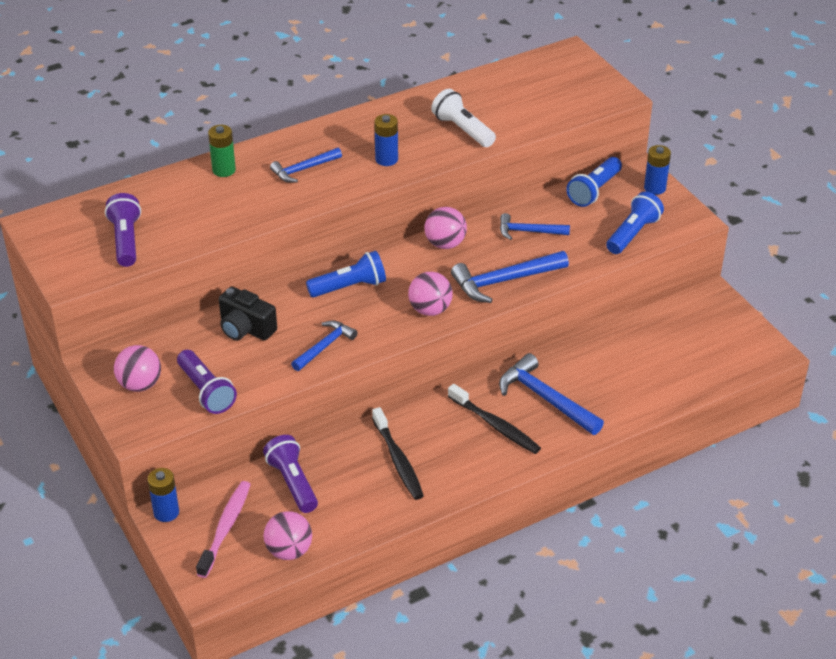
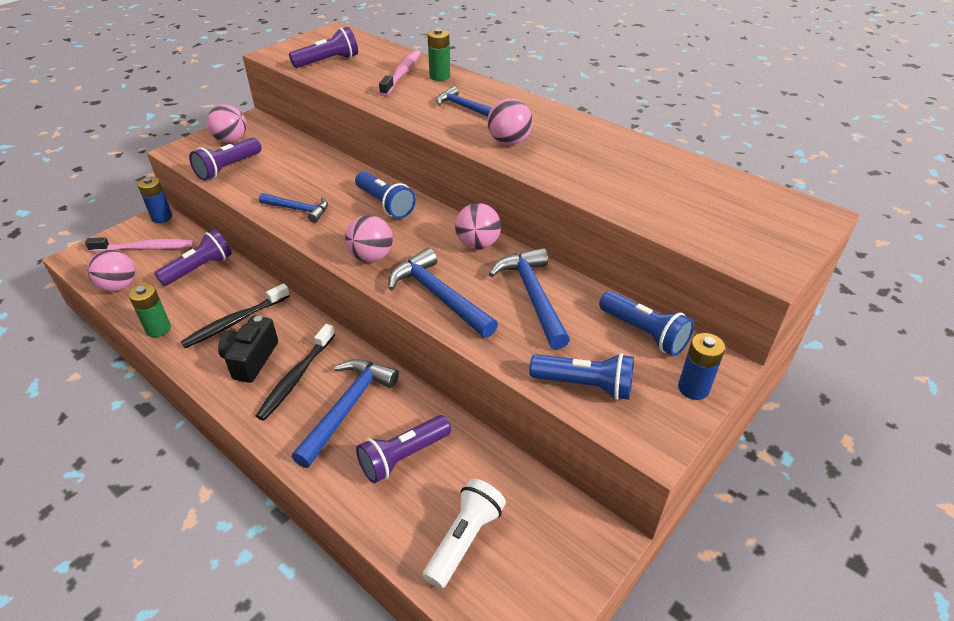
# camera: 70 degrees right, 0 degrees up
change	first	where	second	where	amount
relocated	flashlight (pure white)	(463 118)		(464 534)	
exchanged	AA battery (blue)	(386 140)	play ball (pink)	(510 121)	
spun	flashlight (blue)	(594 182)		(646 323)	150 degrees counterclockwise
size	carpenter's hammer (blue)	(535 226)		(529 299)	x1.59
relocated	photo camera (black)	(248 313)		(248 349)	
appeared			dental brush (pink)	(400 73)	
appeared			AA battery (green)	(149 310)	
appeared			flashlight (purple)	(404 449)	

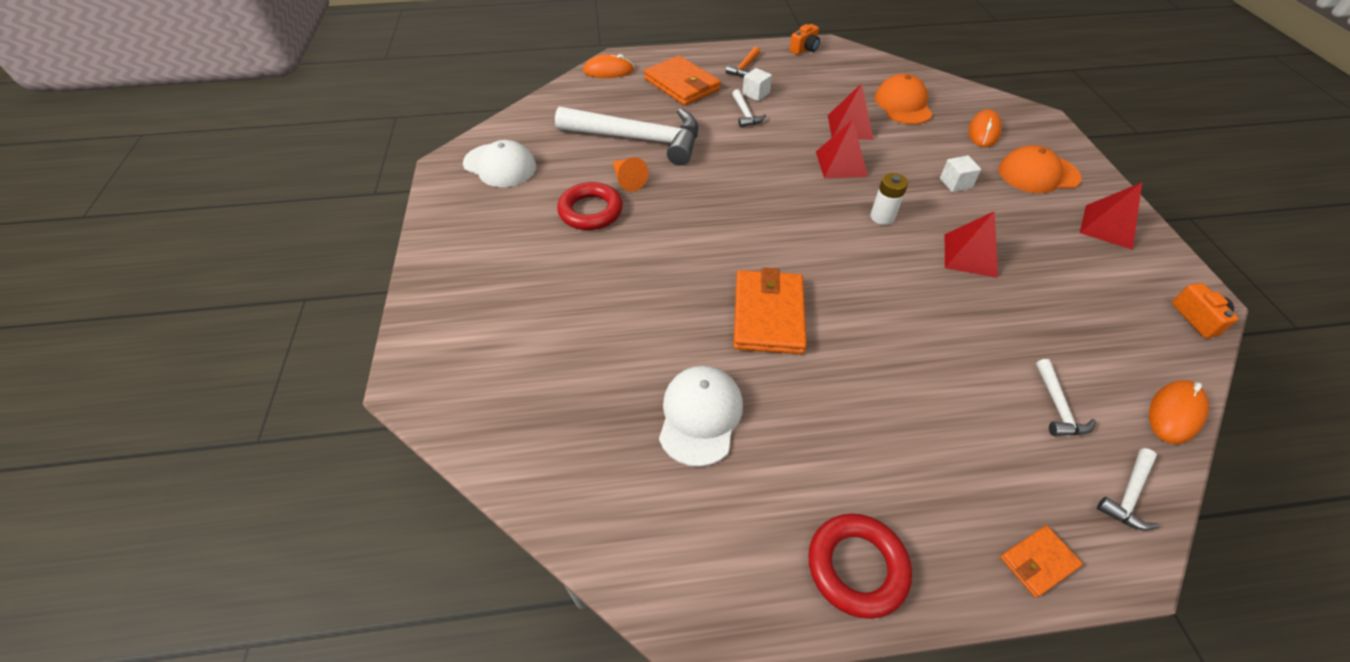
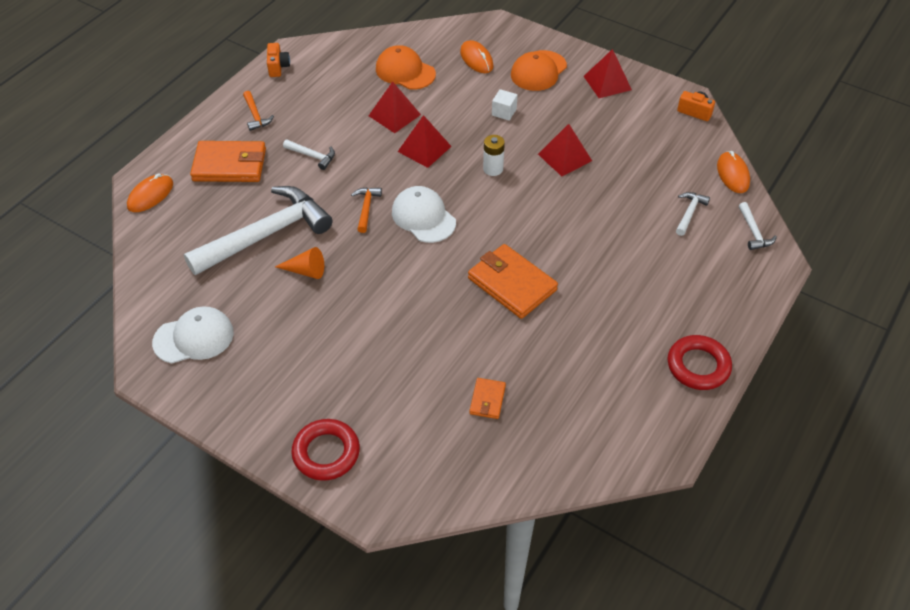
# camera: 50 degrees left, 0 degrees up
change	first	where	second	where	amount
missing	cube (pure white)	(757 84)			
relocated	torus (red)	(590 206)		(325 450)	
spun	carpenter's hammer (pure white)	(1066 397)		(693 214)	105 degrees counterclockwise
relocated	cap (pure white)	(701 416)		(424 214)	
relocated	wallet (bright orange)	(1041 561)		(487 398)	
appeared			carpenter's hammer (bright orange)	(366 210)	

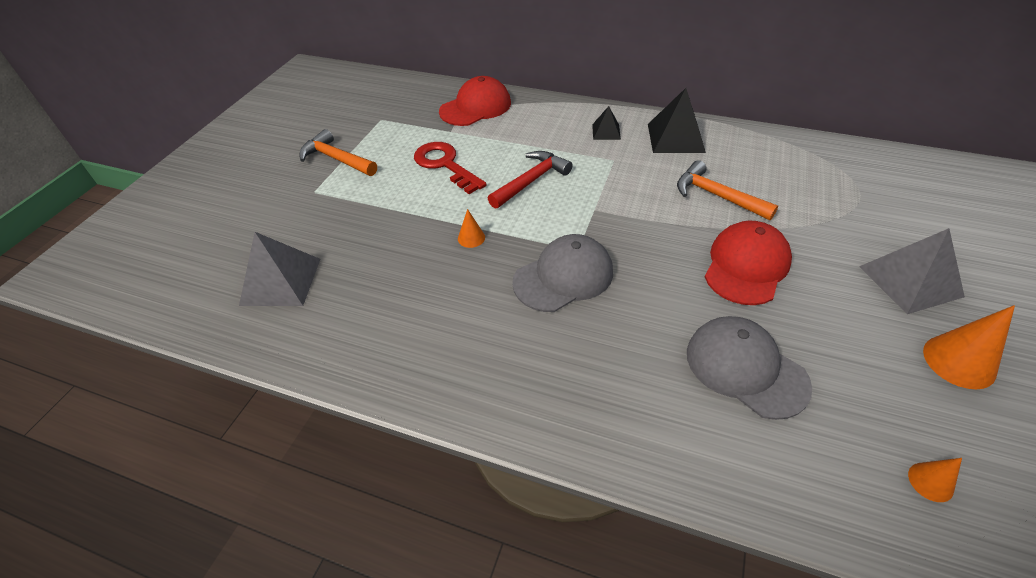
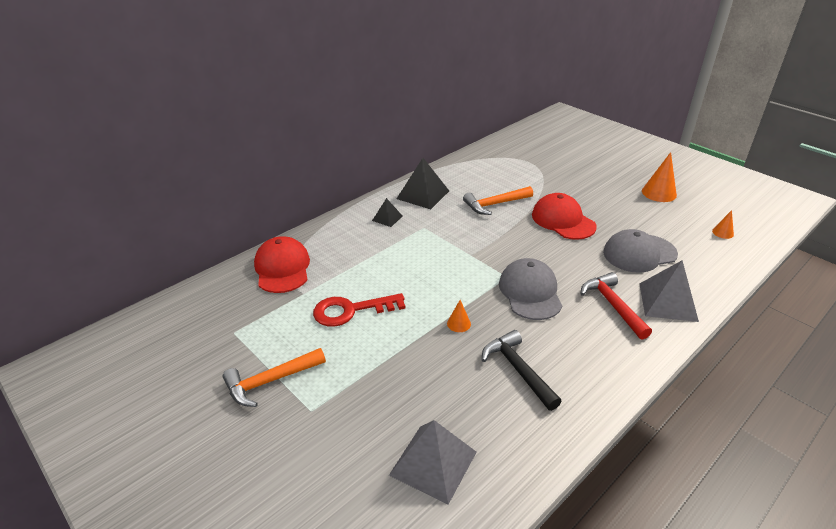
# camera: 65 degrees left, 10 degrees down
change	first	where	second	where	amount
relocated	carpenter's hammer (red)	(530 180)		(616 305)	
relocated	solid pyramid (gray)	(912 271)		(669 291)	
appeared			carpenter's hammer (black)	(522 370)	

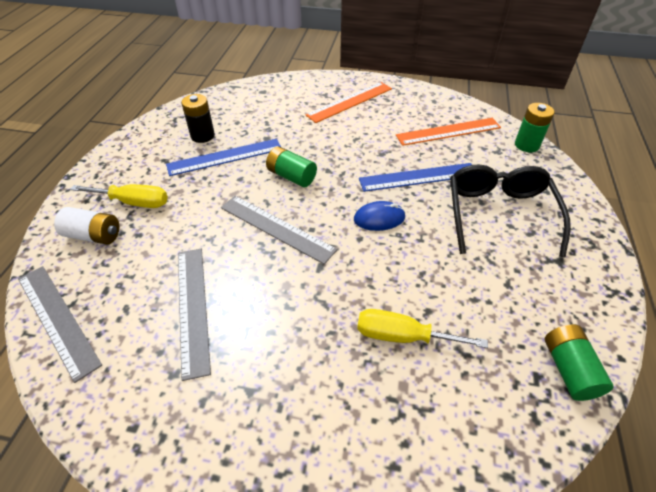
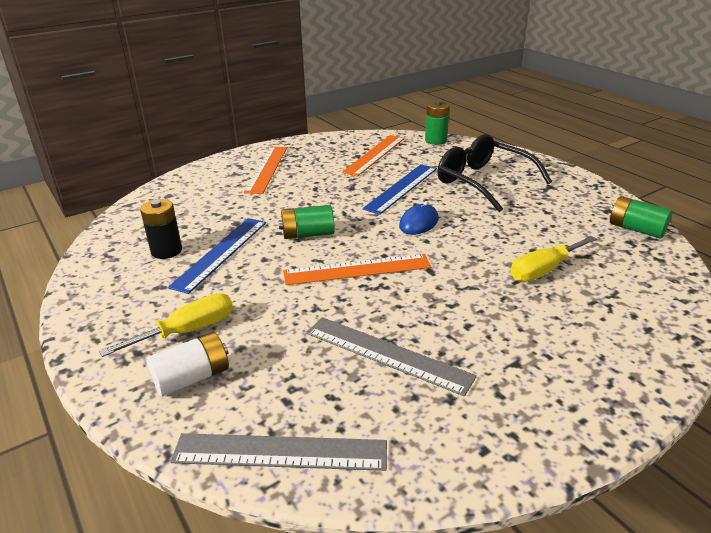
# camera: 45 degrees left, 15 degrees down
change	first	where	second	where	amount
colour	measuring stick (gray)	(279 230)	measuring stick (bright orange)	(357 269)	

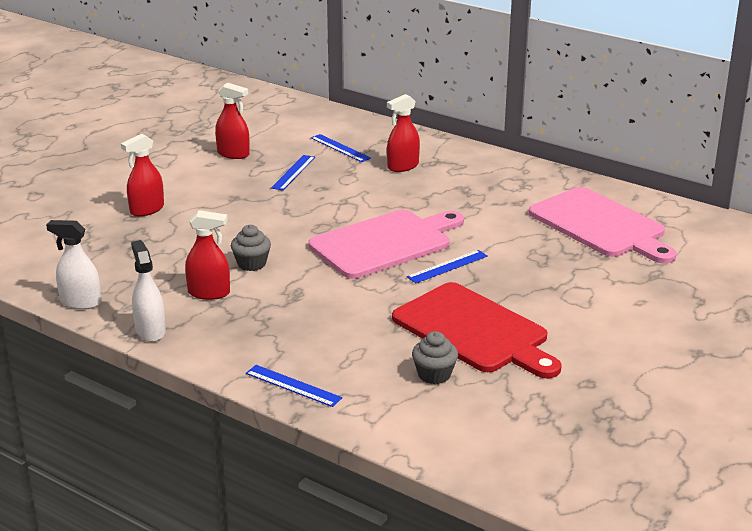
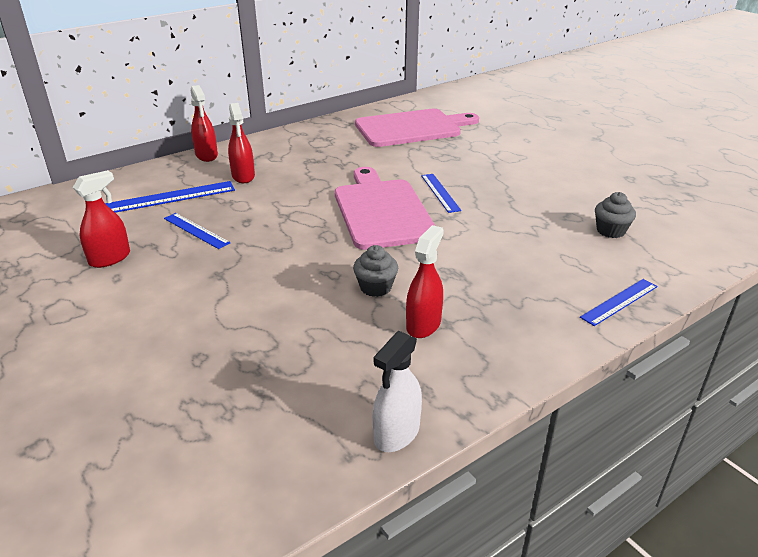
# camera: 70 degrees left, 5 degrees up
change	first	where	second	where	amount
relocated	spray bottle (red)	(142 175)		(204 123)	
size	measuring stick (blue)	(341 148)		(170 197)	x1.52
missing	spray bottle (pure white)	(148 291)			
missing	chopping board (red)	(477 330)			

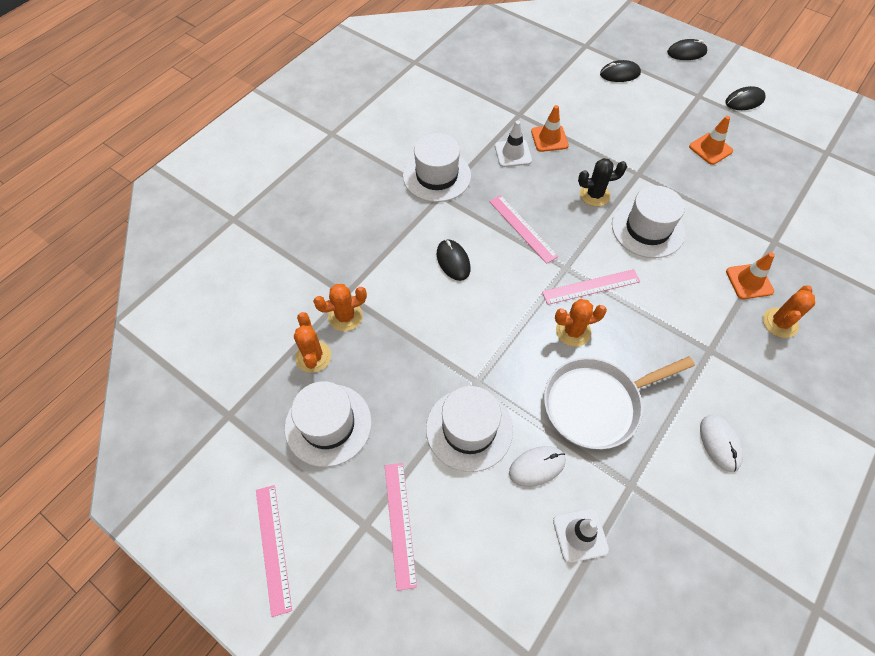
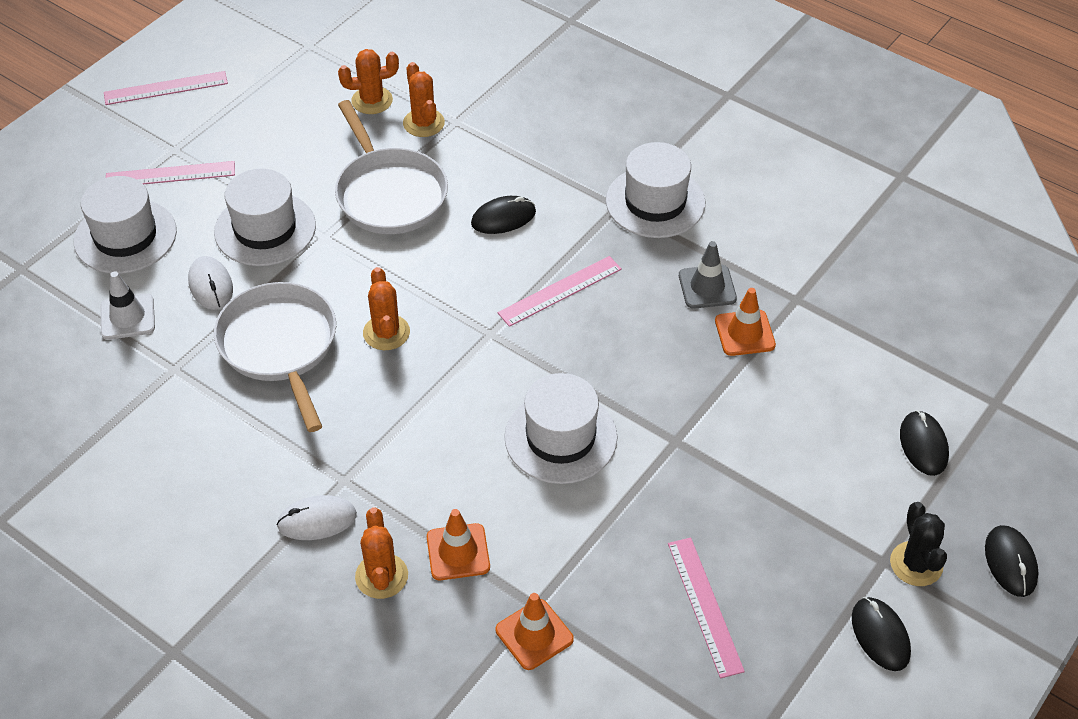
# camera: 90 degrees right, 10 degrees down
change	first	where	second	where	amount
relocated	traffic cone (bright orange)	(711 140)		(535 631)	
colour	traffic cone (pure white)	(513 143)	traffic cone (gray)	(708 275)	
relocated	prickly plant (black)	(602 182)		(918 544)	
relocated	measuring stick (pink)	(591 287)		(706 608)	
spun	prickly plant (bright orange)	(789 312)		(381 553)	45 degrees clockwise
relocated	hat (pure white)	(328 424)		(125 225)	
relocated	computer mouse (pure white)	(721 443)		(317 517)	
appeared			skillet (pure white)	(391 167)	

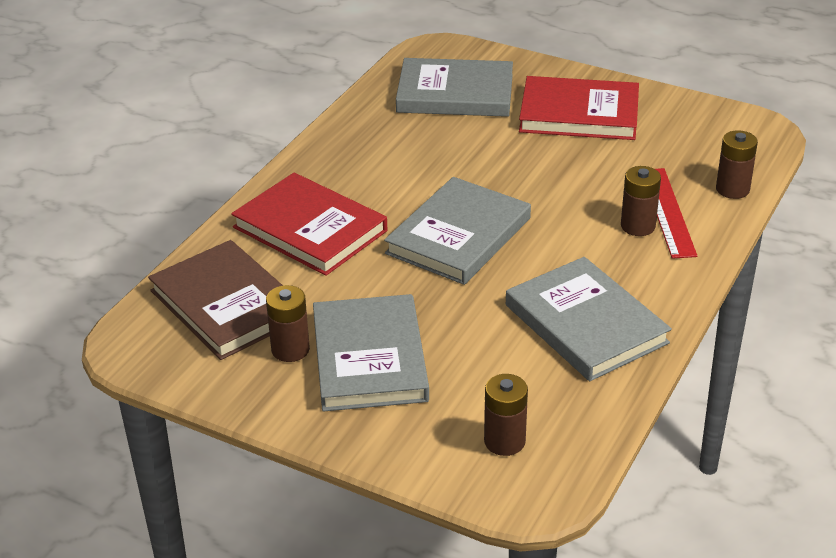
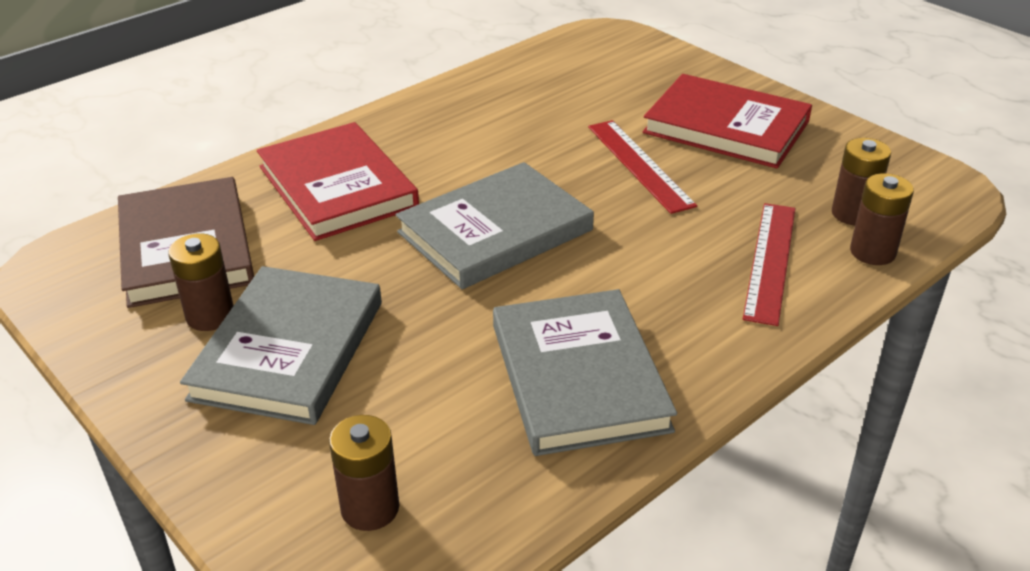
# camera: 20 degrees right, 0 degrees up
change	first	where	second	where	amount
missing	hardcover (gray)	(454 87)			
relocated	AA battery (brown)	(641 201)		(861 181)	
appeared			measuring stick (red)	(642 167)	

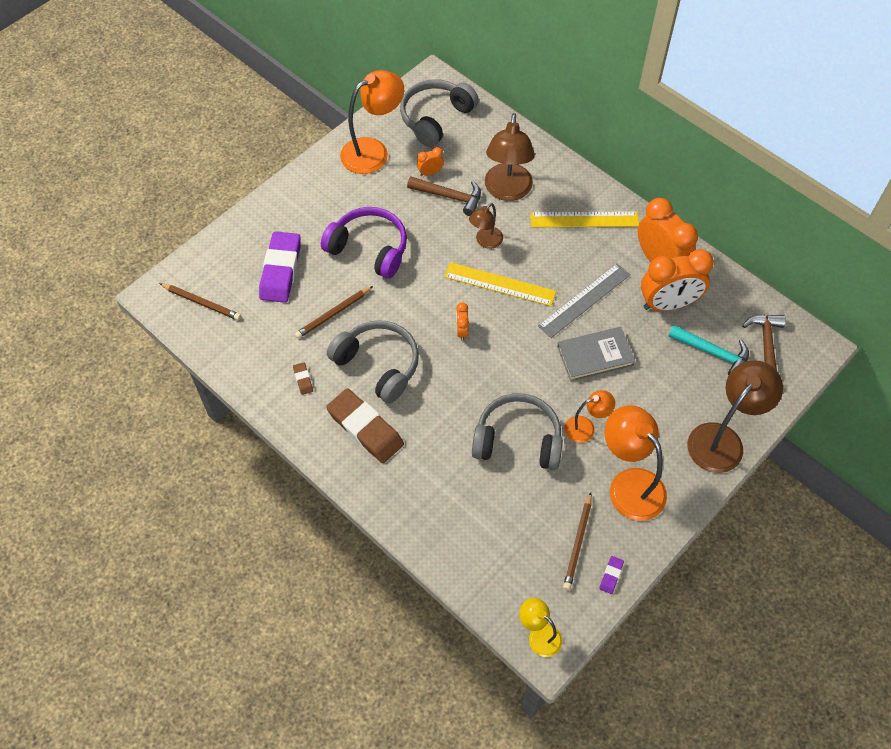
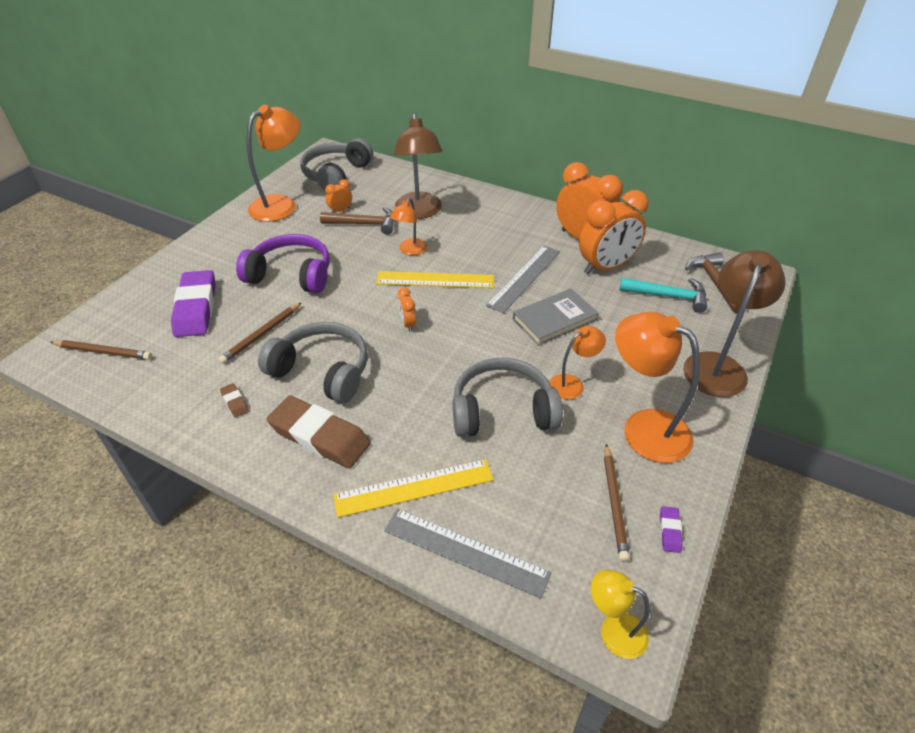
# camera: 15 degrees left, 15 degrees down
change	first	where	second	where	amount
colour	reading lamp (brown)	(486 226)	reading lamp (bright orange)	(408 226)	
relocated	measuring stick (yellow)	(585 219)		(413 488)	
appeared			measuring stick (gray)	(467 553)	

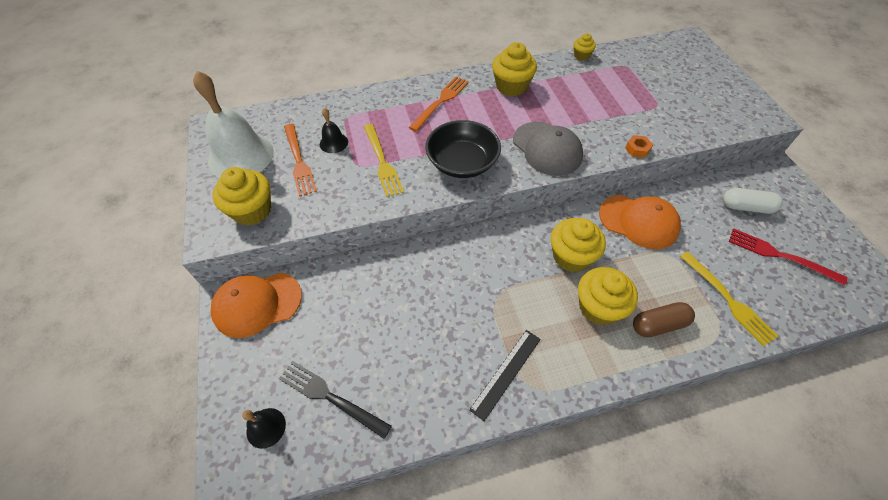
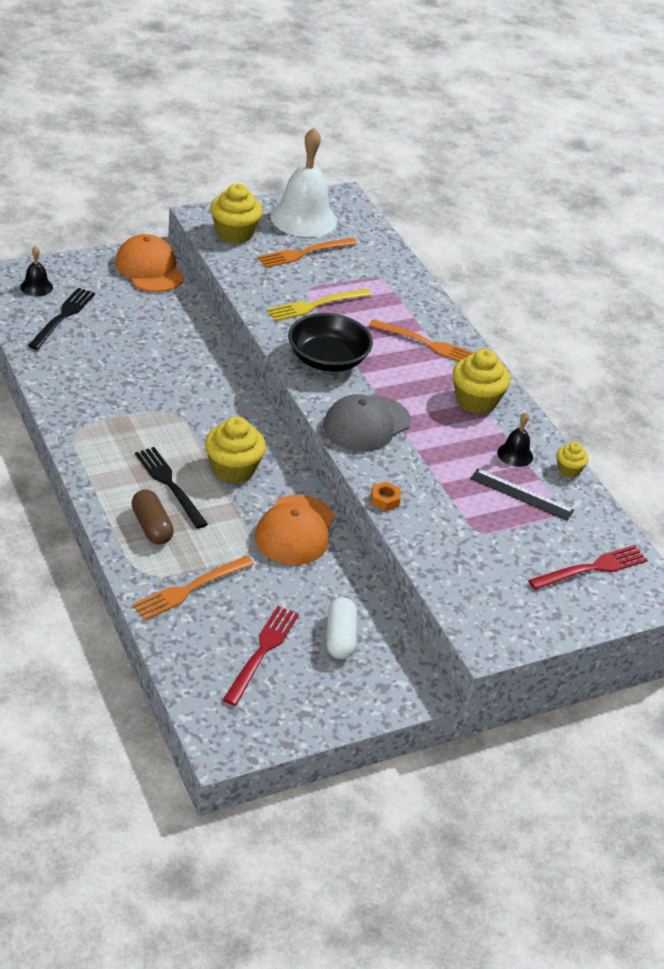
# camera: 75 degrees right, 15 degrees down
change	first	where	second	where	amount
relocated	hand bell (black)	(334 130)		(515 439)	
colour	fork (yellow)	(729 298)	fork (bright orange)	(193 588)	
exchanged	fairy cake (yellow)	(608 296)	fork (black)	(171 488)	
relocated	measuring stick (black)	(505 375)		(522 495)	
appeared			fork (red)	(587 567)	

